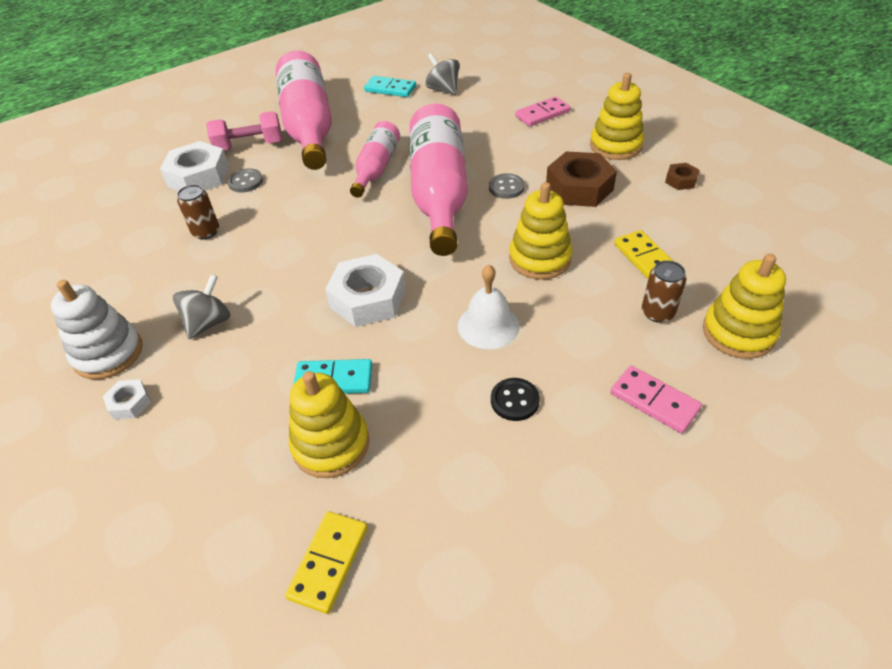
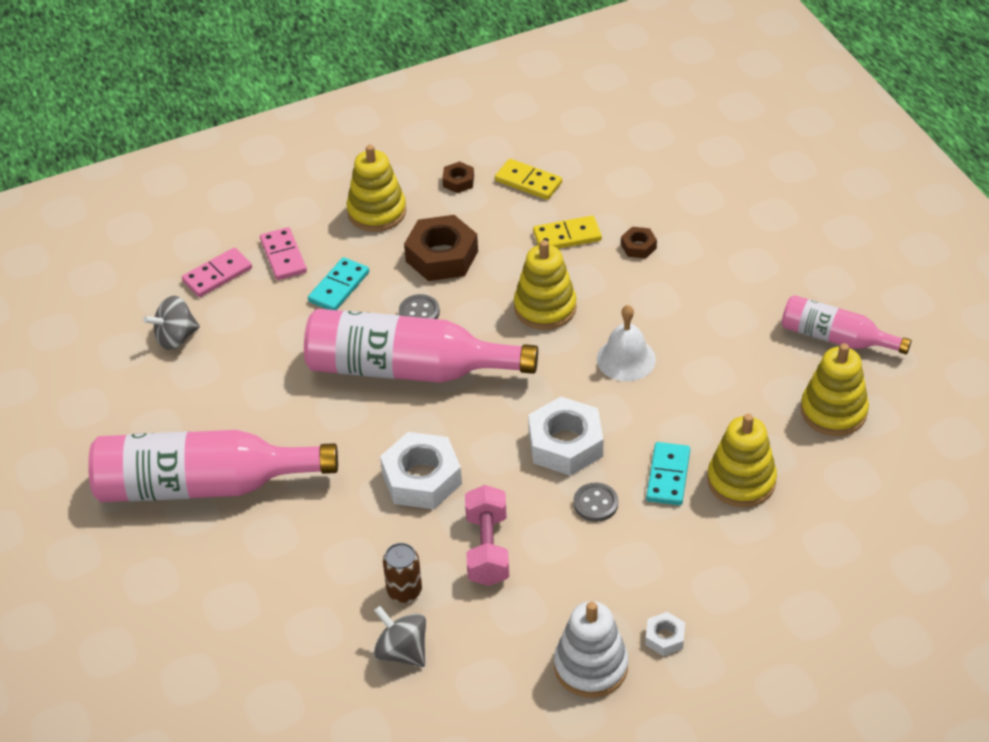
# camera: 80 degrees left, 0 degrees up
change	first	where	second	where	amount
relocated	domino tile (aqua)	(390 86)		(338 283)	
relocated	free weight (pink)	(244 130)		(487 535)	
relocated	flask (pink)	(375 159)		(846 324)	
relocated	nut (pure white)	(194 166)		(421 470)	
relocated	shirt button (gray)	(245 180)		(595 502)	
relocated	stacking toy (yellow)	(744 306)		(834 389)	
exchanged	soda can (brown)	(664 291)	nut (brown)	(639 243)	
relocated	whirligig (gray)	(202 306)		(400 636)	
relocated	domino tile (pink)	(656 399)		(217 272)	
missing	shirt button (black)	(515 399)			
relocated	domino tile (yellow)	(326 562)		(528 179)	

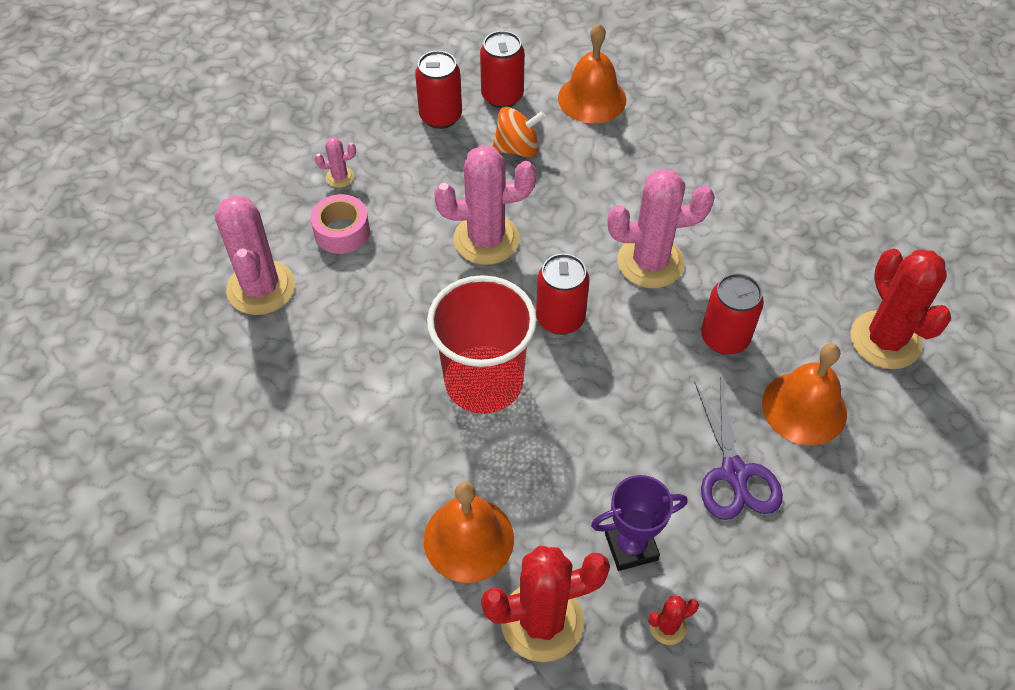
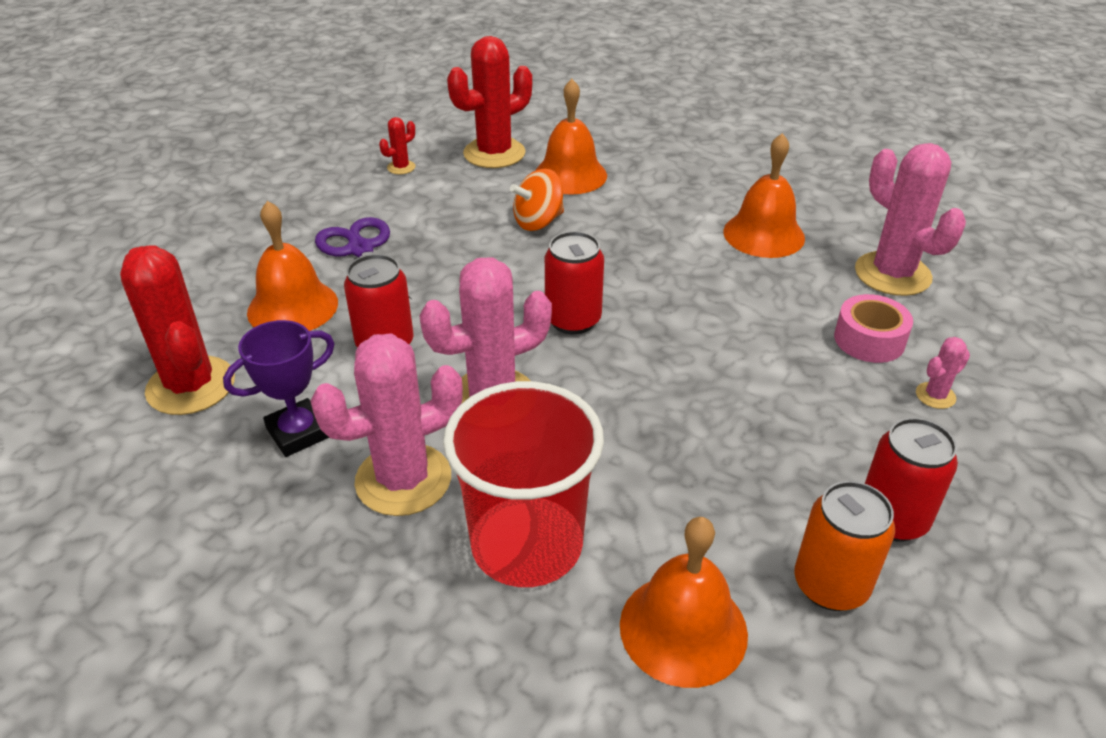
# camera: 160 degrees right, 15 degrees down
change	first	where	second	where	amount
colour	soda can (red)	(502 69)	soda can (bright orange)	(844 546)	
relocated	whirligig (bright orange)	(519 132)		(537 200)	
relocated	prickly plant (pink)	(485 205)		(386 424)	
relocated	beaker (red)	(482 344)		(523 484)	
relocated	prize cup (purple)	(639 523)		(279 388)	
appeared			hand bell (bright orange)	(764 195)	

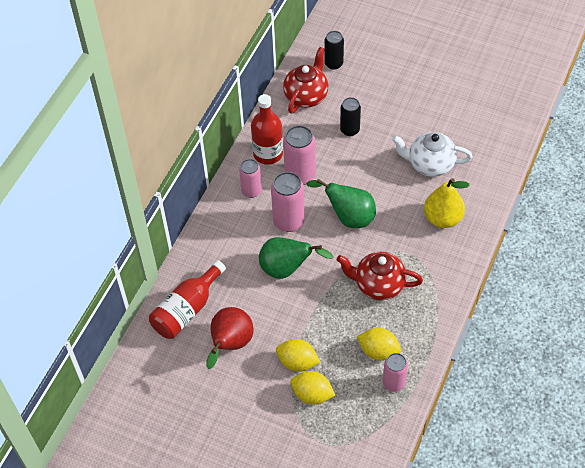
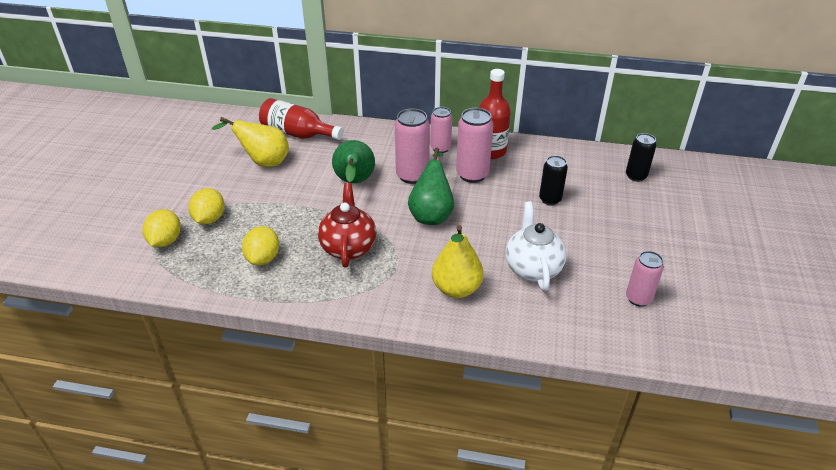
# camera: 75 degrees right, 15 degrees down
change	first	where	second	where	amount
missing	teapot (red)	(306 80)			
colour	pear (red)	(230 338)	pear (yellow)	(250 142)	
relocated	citrus fruit (yellow)	(298 355)		(162 228)	
relocated	soda can (pink)	(395 372)		(645 279)	

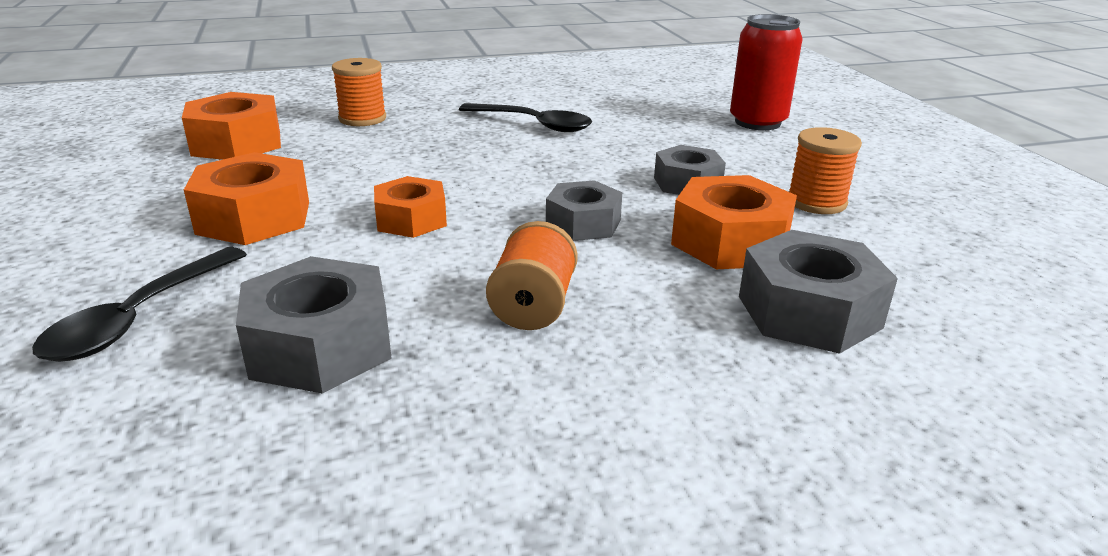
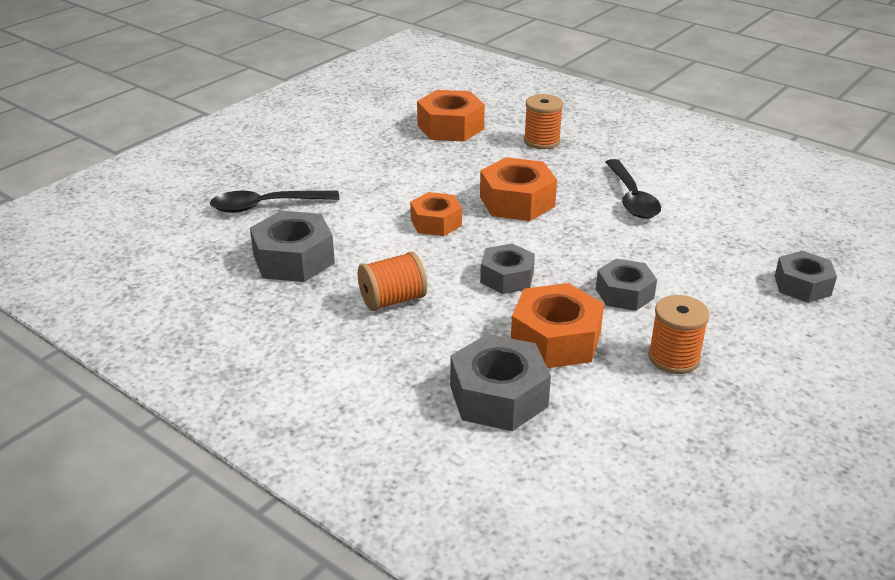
# camera: 55 degrees right, 5 degrees up
change	first	where	second	where	amount
exchanged	soda can (red)	(766 72)	nut (gray)	(806 277)	
relocated	nut (bright orange)	(246 198)		(518 189)	

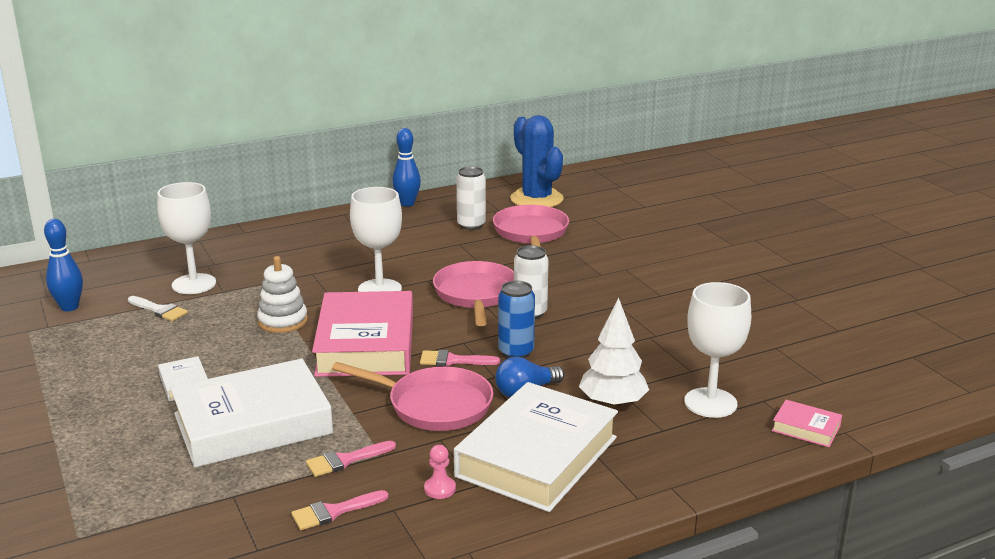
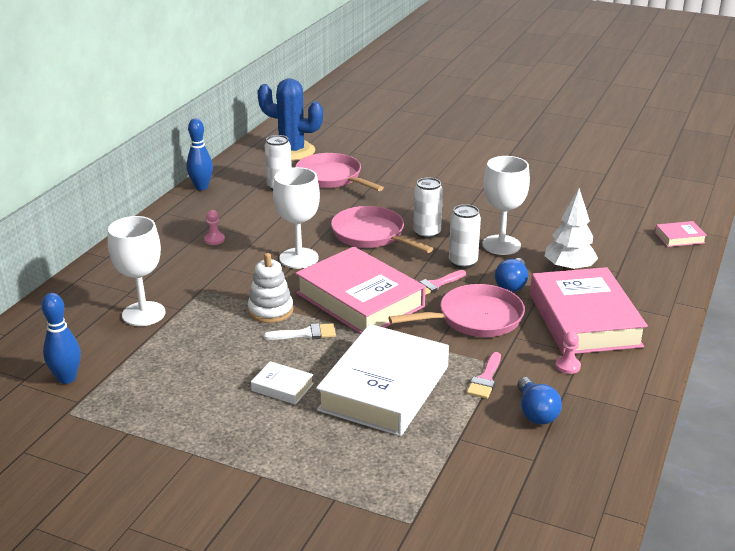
# camera: 40 degrees left, 5 degrees up
change	first	where	second	where	amount
colour	soda can (blue)	(516 319)	soda can (pure white)	(465 236)	
relocated	wine glass (pure white)	(717 350)		(506 205)	
relocated	paintbrush (pure white)	(158 308)		(300 331)	
colour	hardcover (pure white)	(536 447)	hardcover (pink)	(589 311)	
exchanged	paintbrush (pink)	(340 510)	light bulb (blue)	(539 401)	
appeared			pawn (pink)	(214 227)	

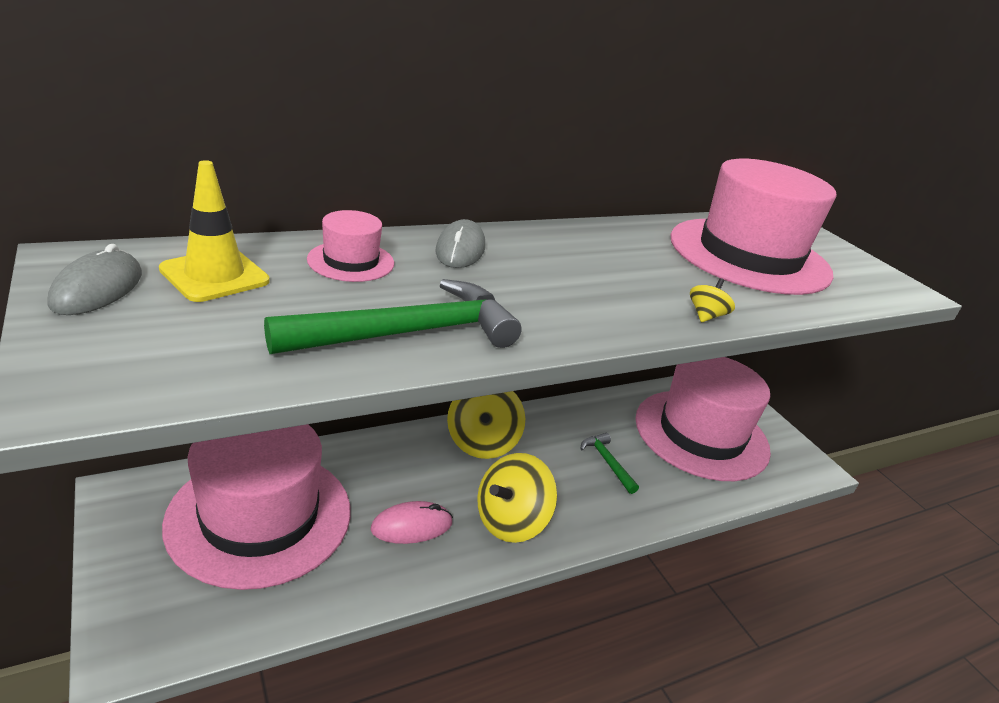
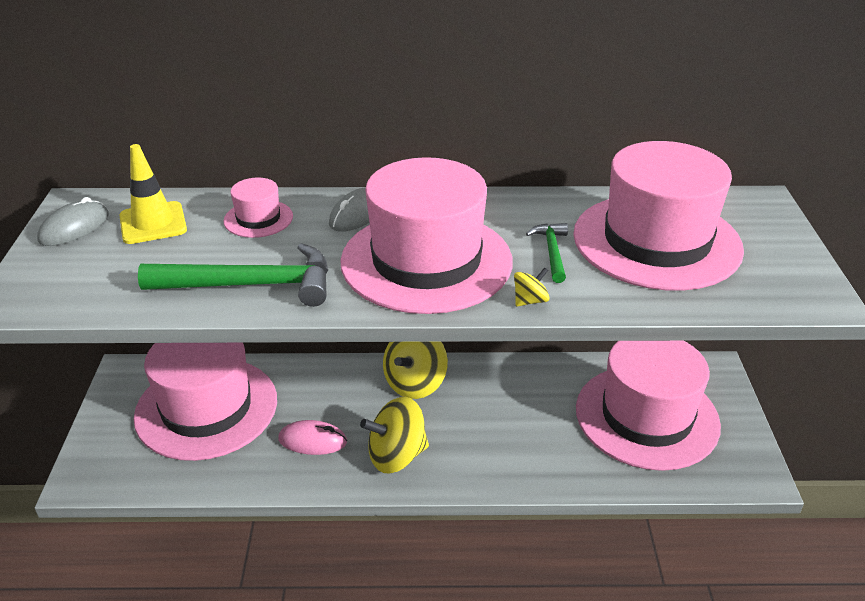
# camera: 30 degrees right, 5 degrees up
change	first	where	second	where	amount
relocated	carpenter's hammer (green)	(609 463)		(547 253)	
appeared			hat (pink)	(426 235)	

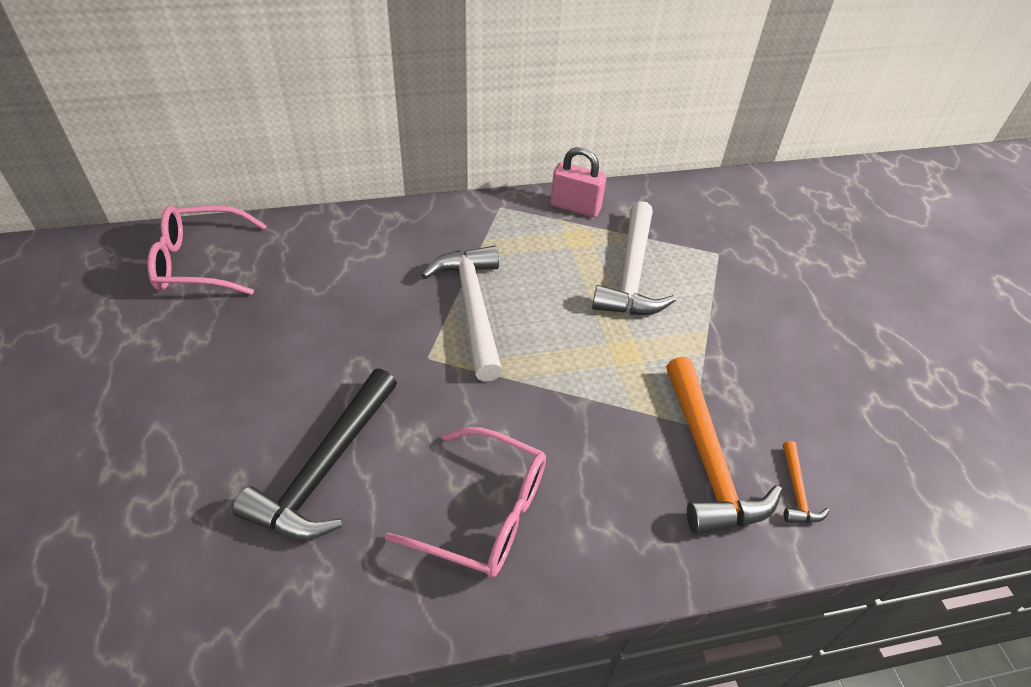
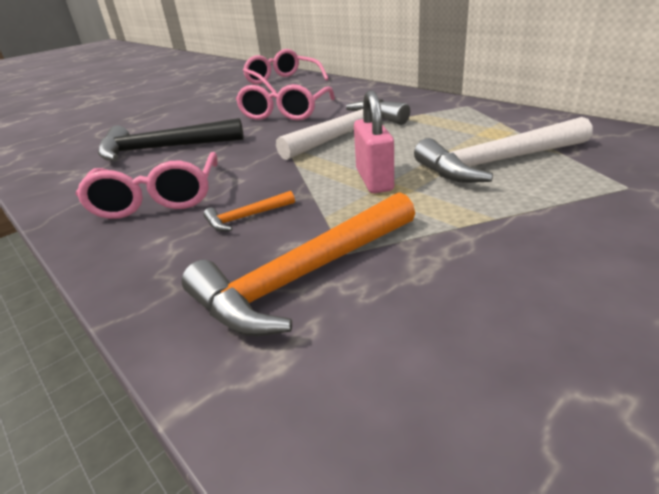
# camera: 65 degrees right, 15 degrees down
change	first	where	second	where	amount
relocated	padlock (pink)	(578 182)		(374 142)	
relocated	carpenter's hammer (bright orange)	(806 482)		(249 211)	
appeared			glasses (pink)	(285 102)	

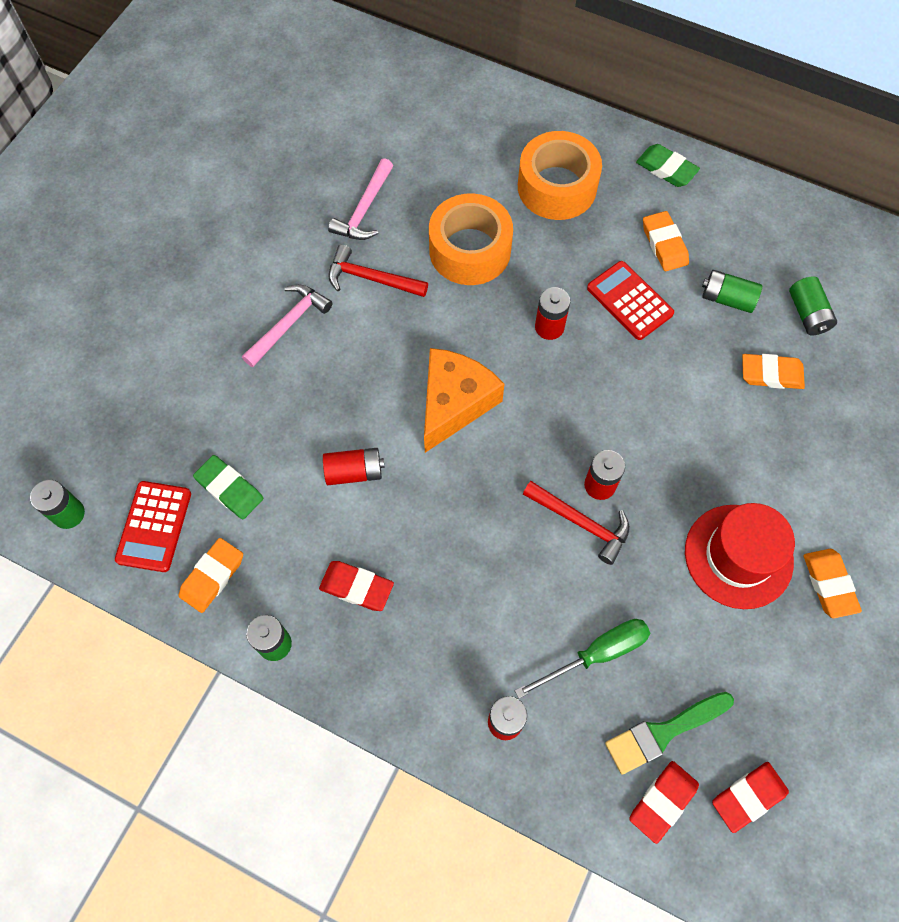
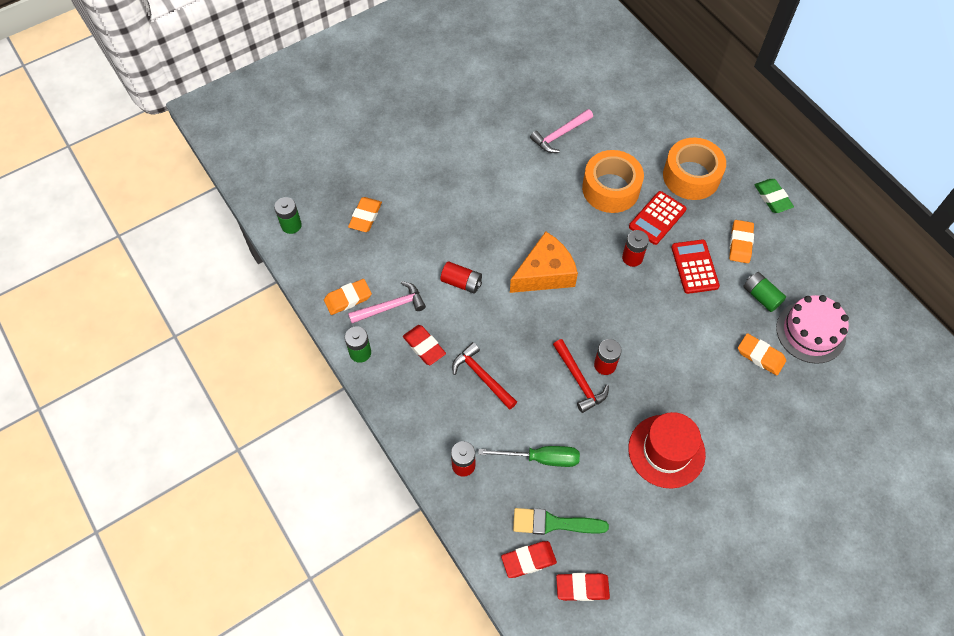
# camera: 30 degrees right, 5 degrees down
change	first	where	second	where	amount
relocated	carpenter's hammer (red)	(378 271)		(484 376)	
exchanged	AA battery (green)	(813 306)	layer cake (pink)	(812 329)	
relocated	carpenter's hammer (pink)	(287 325)		(387 302)	
missing	gum eraser (green)	(228 487)			
relocated	calculator (red)	(153 526)		(658 218)	
relocated	gum eraser (bright orange)	(832 583)		(365 214)	

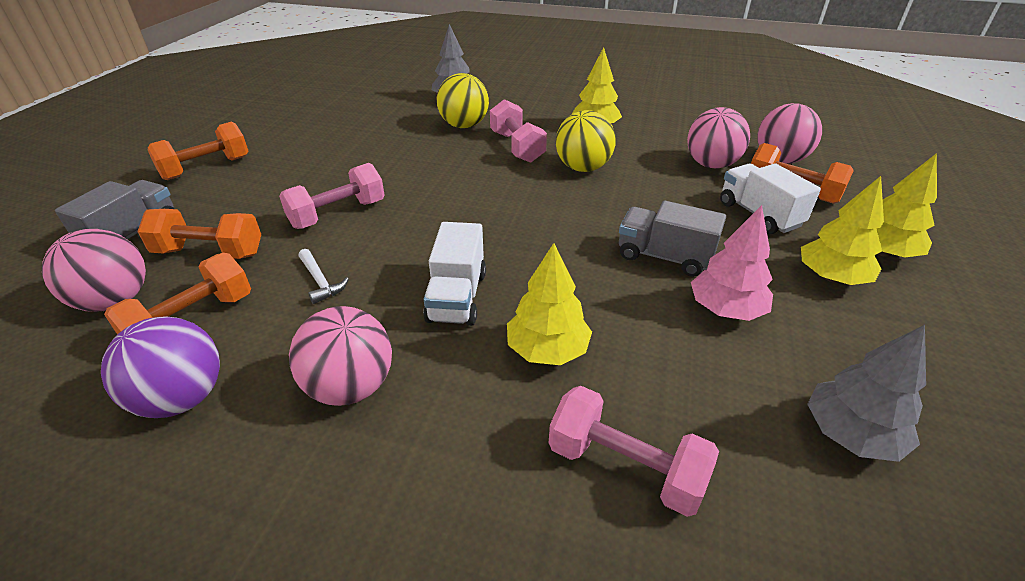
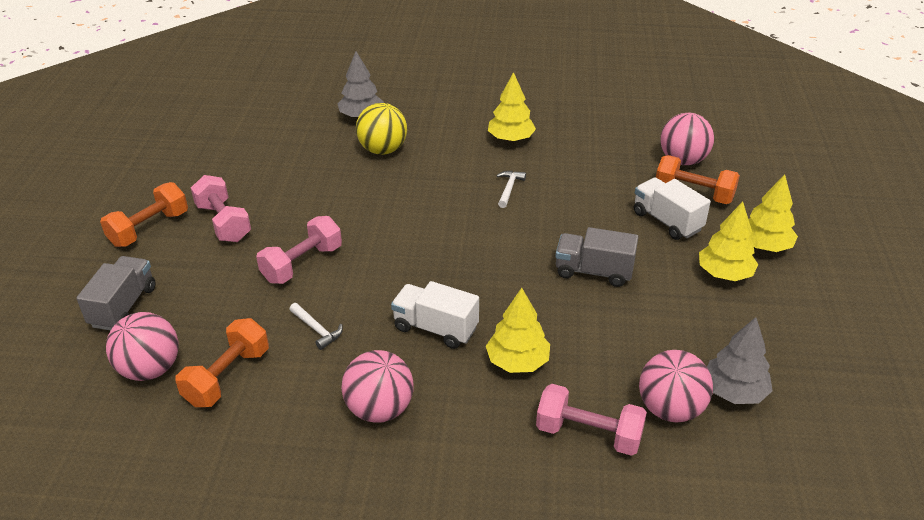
# camera: 10 degrees left, 0 degrees up
change	first	where	second	where	amount
relocated	free weight (pink)	(518 131)		(221 208)	
relocated	play ball (pink)	(718 137)		(676 386)	
exchanged	play ball (yellow)	(586 141)	carpenter's hammer (pure white)	(511 189)	
missing	fir tree (pink)	(732 263)			
missing	free weight (bright orange)	(199 234)			
spun	truck (pure white)	(454 274)		(435 315)	120 degrees clockwise
missing	play ball (purple)	(160 367)			

